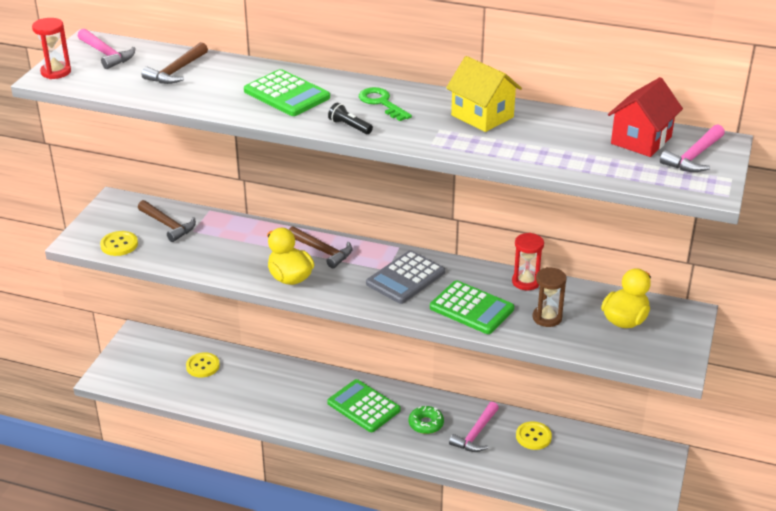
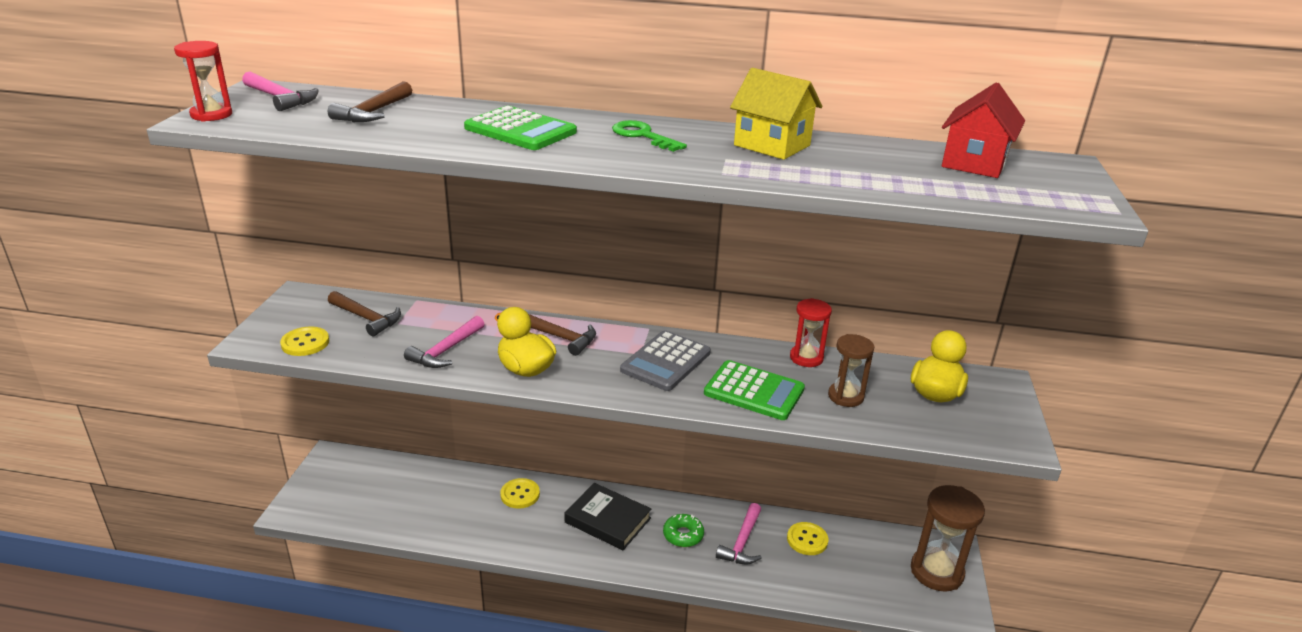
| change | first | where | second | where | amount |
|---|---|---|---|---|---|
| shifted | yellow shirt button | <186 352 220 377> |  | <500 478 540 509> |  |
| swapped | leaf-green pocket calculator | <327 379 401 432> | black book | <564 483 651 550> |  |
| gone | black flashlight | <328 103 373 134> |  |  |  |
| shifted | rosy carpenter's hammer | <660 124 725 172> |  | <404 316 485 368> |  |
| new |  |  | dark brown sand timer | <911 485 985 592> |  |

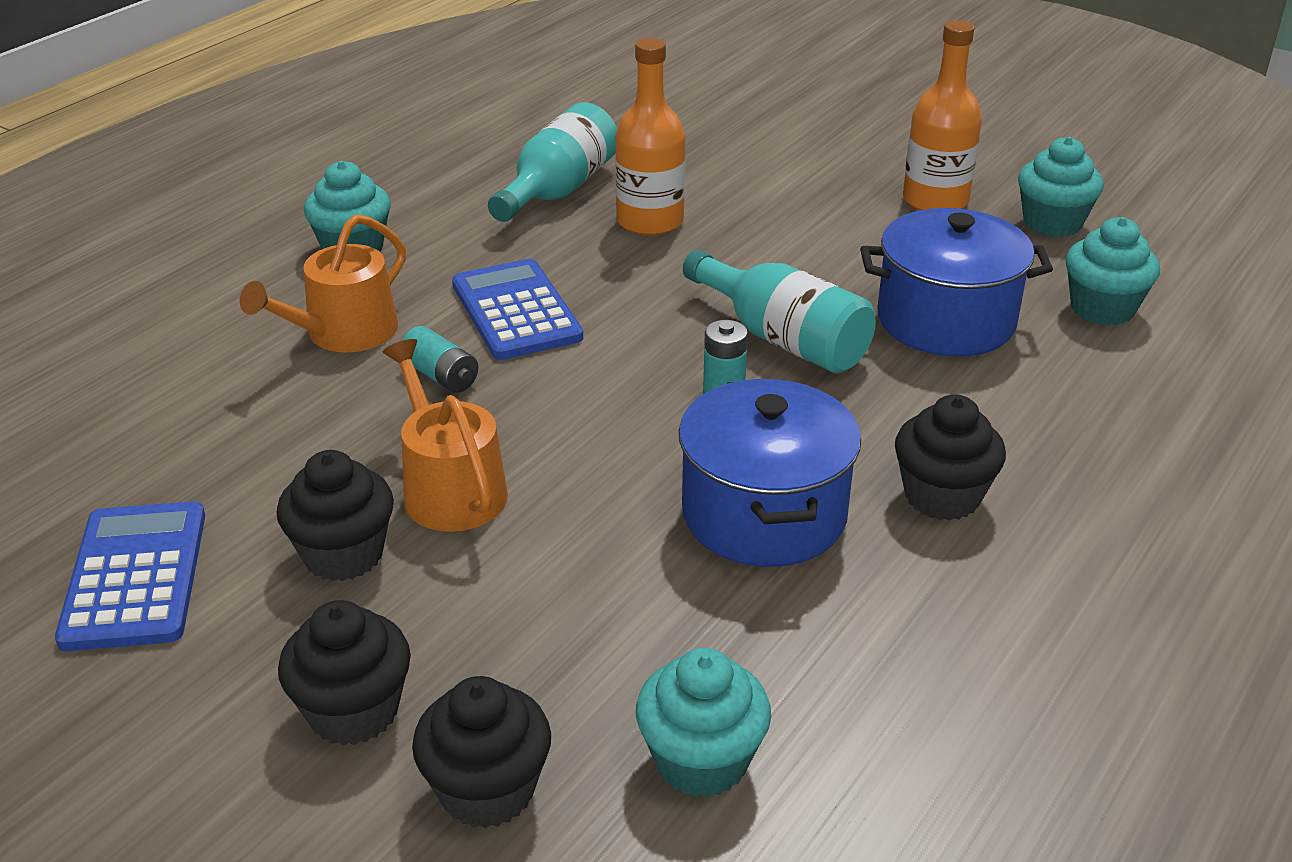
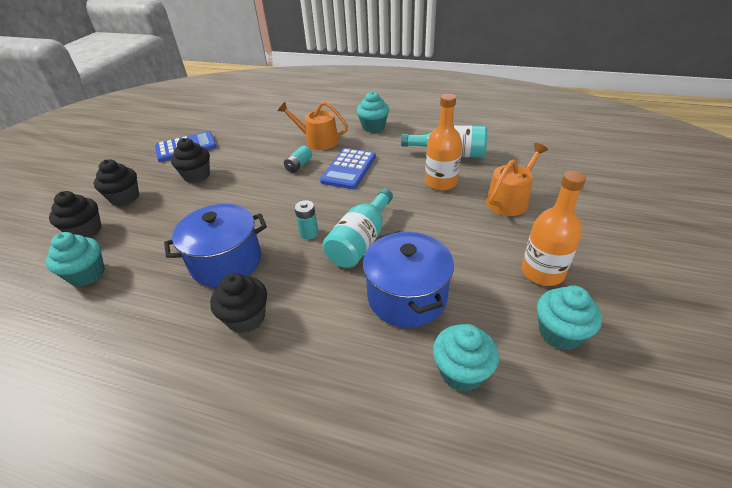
| change | first | where | second | where | amount |
|---|---|---|---|---|---|
| shifted | orange-coloured watering pot | <383 339 508 532> |  | <486 143 548 216> |  |
| rotated | cobalt pocket calculator | <452 259 583 360> |  | <320 148 376 189> | 150 degrees clockwise |

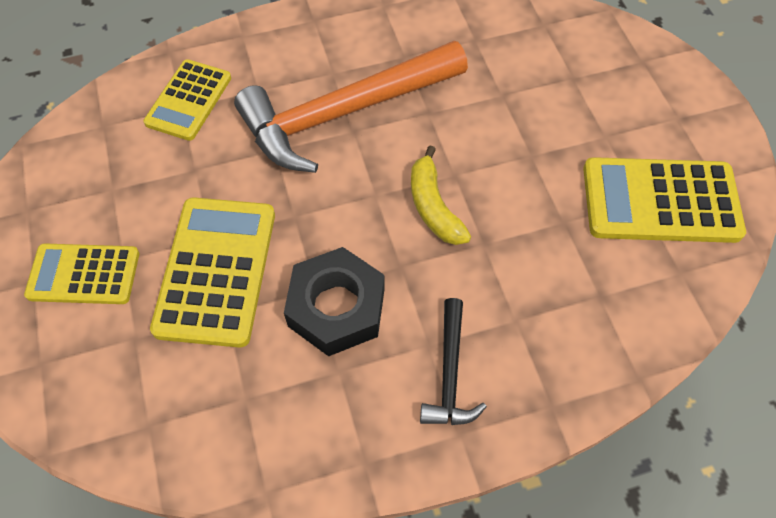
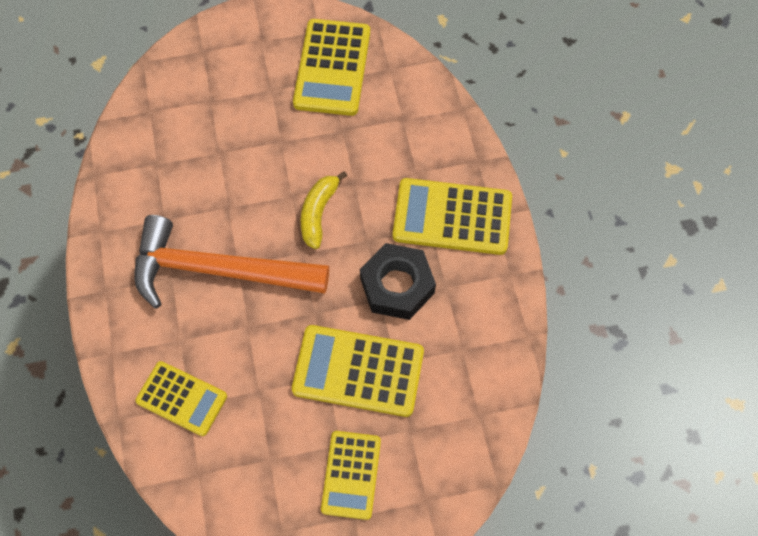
| change | first | where | second | where | amount |
|---|---|---|---|---|---|
| rotated | orange-coloured carpenter's hammer | <234 41 468 173> |  | <134 215 329 309> | 120 degrees clockwise |
| rotated | yellow banana fruit | <411 146 471 245> |  | <301 171 347 249> | 120 degrees clockwise |
| swapped | black carpenter's hammer | <420 298 487 425> | yellow pocket calculator | <393 178 512 255> |  |

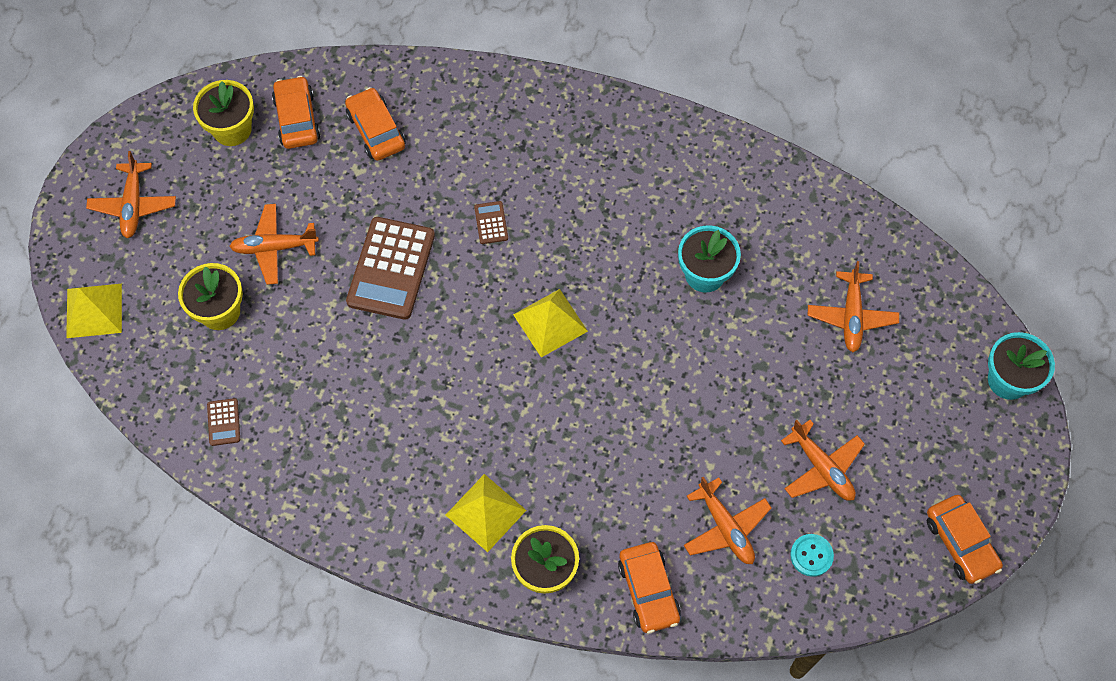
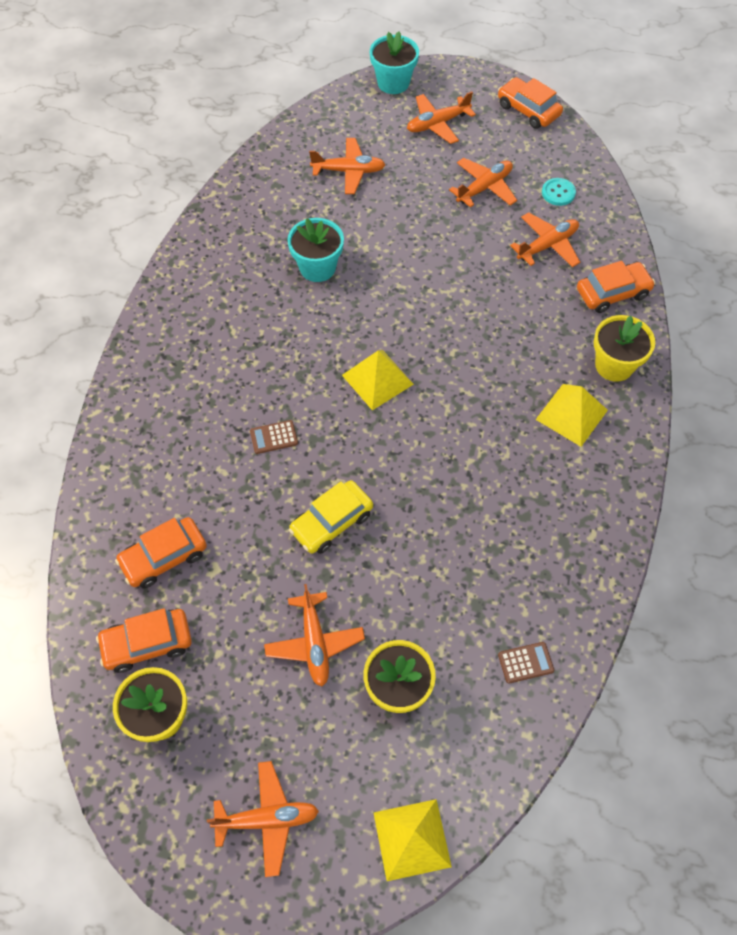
| change | first | where | second | where | amount |
|---|---|---|---|---|---|
| swapped | dark brown pocket calculator | <346 217 435 320> | yellow car | <289 480 373 554> |  |
| rotated | orange-coloured car | <927 495 1003 584> |  | <498 77 563 129> | 105 degrees counterclockwise |
| new |  |  | orange-coloured aeroplane | <407 91 476 144> |  |

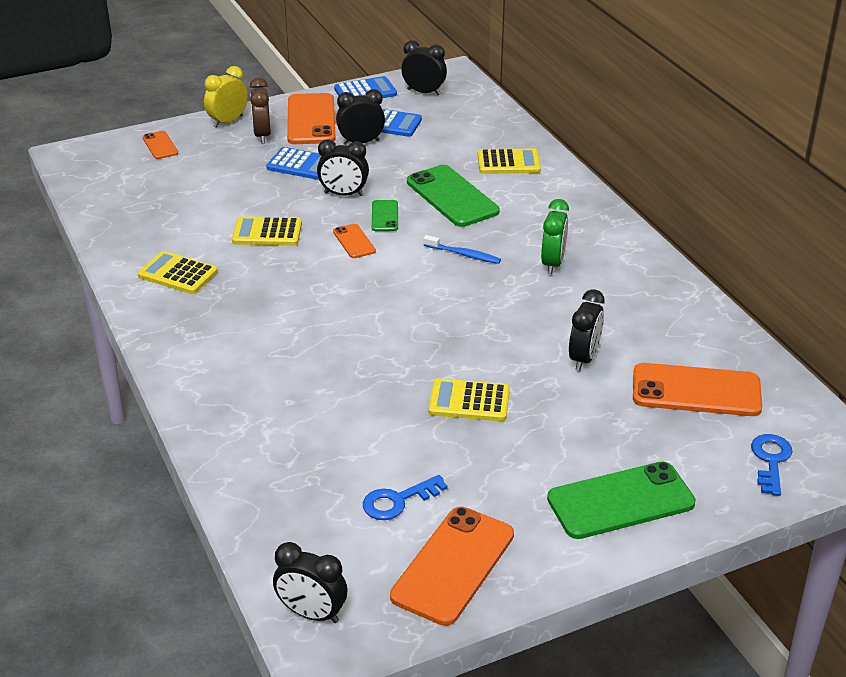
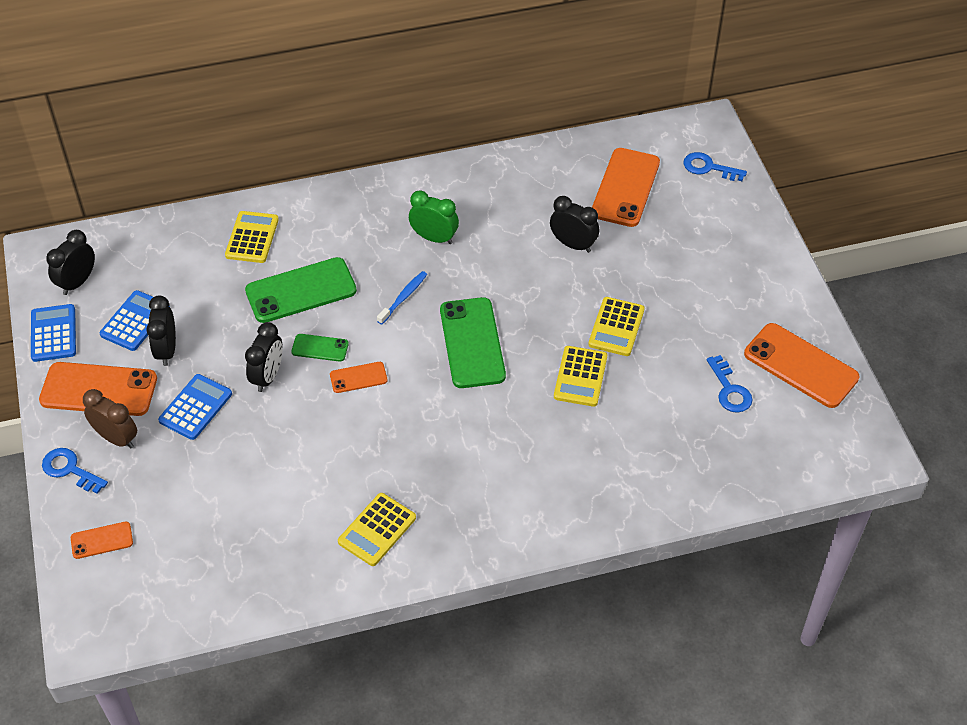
| change | first | where | second | where | amount |
|---|---|---|---|---|---|
| swapped | yellow bedside clock | <204 66 248 128> | cobalt latchkey | <42 448 108 494> |  |
| shifted | yellow pocket calculator | <232 216 302 246> |  | <554 346 607 407> |  |
| rotated | dark brown bedside clock | <250 78 271 144> |  | <83 389 137 449> | 150 degrees counterclockwise |
| gone | black bedside clock | <273 542 348 623> |  |  |  |
| shifted | leaf-green smartphone | <547 462 696 539> |  | <440 297 506 388> |  |

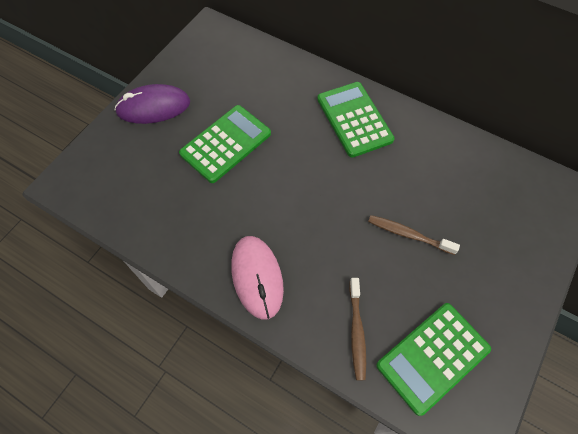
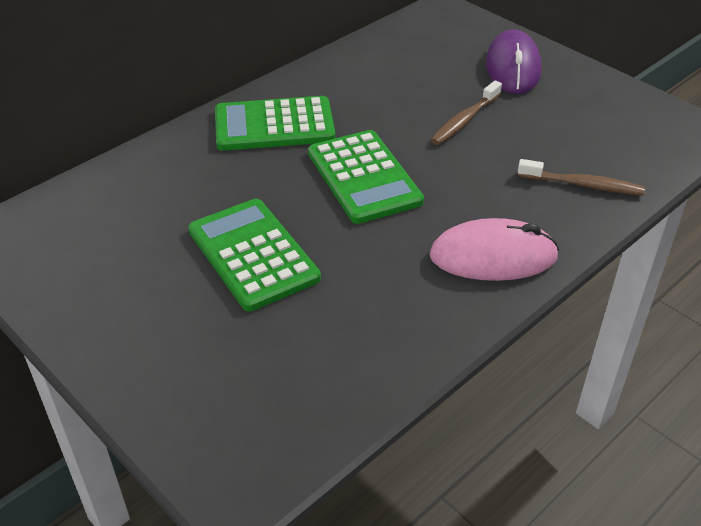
| change | first | where | second | where | amount |
|---|---|---|---|---|---|
| shifted | violet PC mouse | <115 84 190 124> |  | <486 29 542 94> |  |
| shifted | leaf-green pocket calculator | <376 303 491 416> |  | <308 130 424 224> |  |

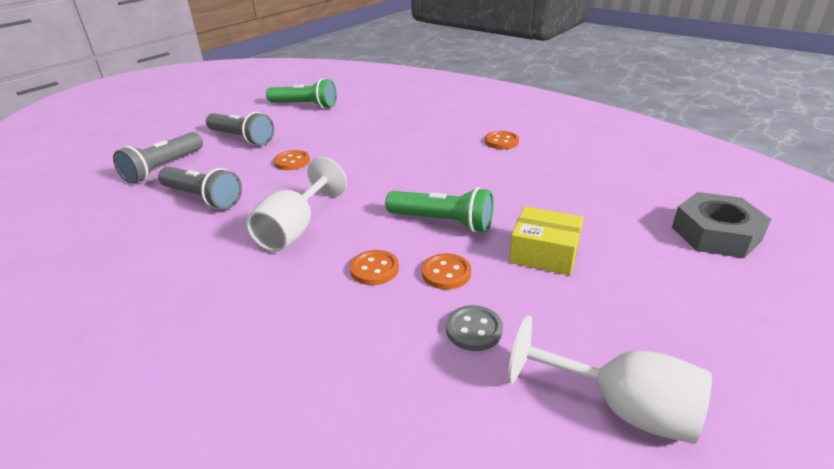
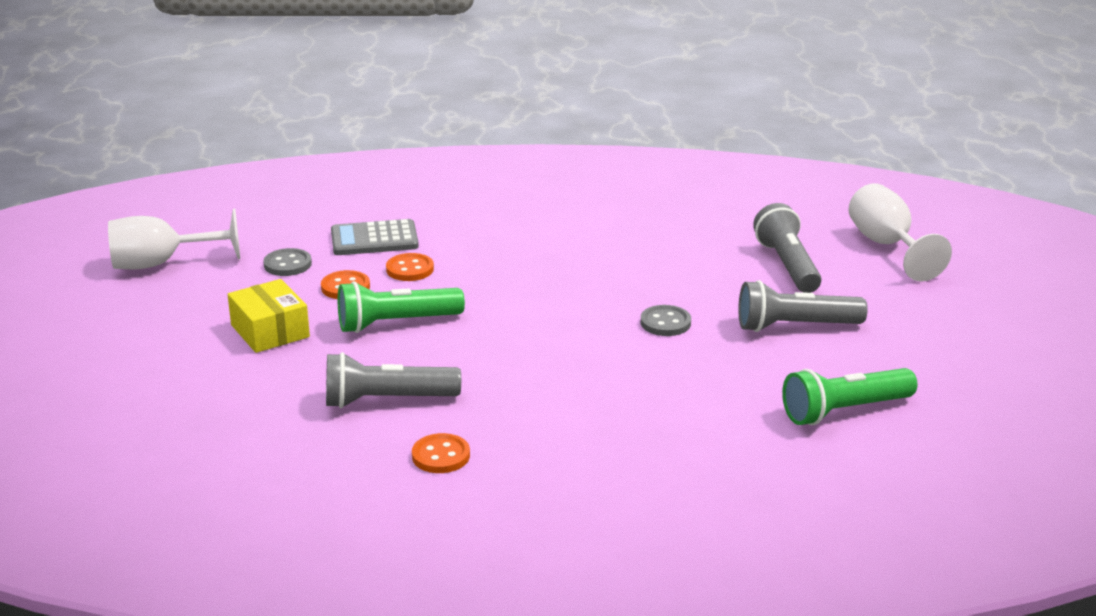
| change | first | where | second | where | amount |
|---|---|---|---|---|---|
| shifted | ash-grey flashlight | <158 167 242 209> |  | <326 352 461 408> |  |
| shifted | snow-white goblet | <246 157 347 252> |  | <848 183 952 282> |  |
| repainted | orange-coloured shirt button | <274 150 310 170> | ash-grey shirt button | <641 305 691 336> |  |
| rotated | yellow parcel | <509 206 584 275> |  | <228 279 310 353> | 75 degrees clockwise |
| gone | ash-grey hex nut | <672 192 771 258> |  |  |  |
| new |  |  | ash-grey pocket calculator | <331 219 419 255> |  |

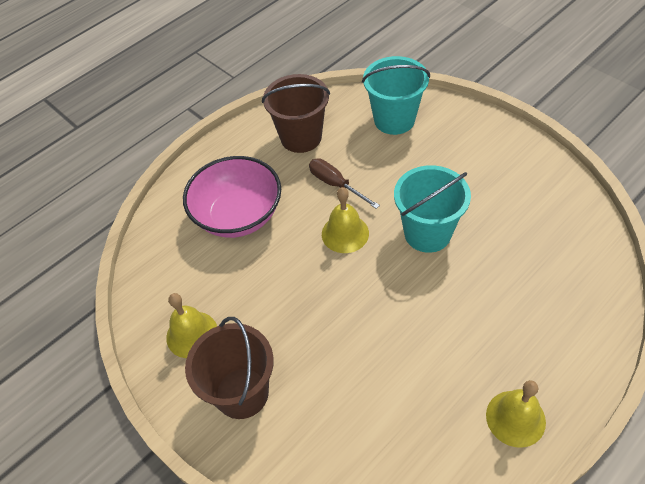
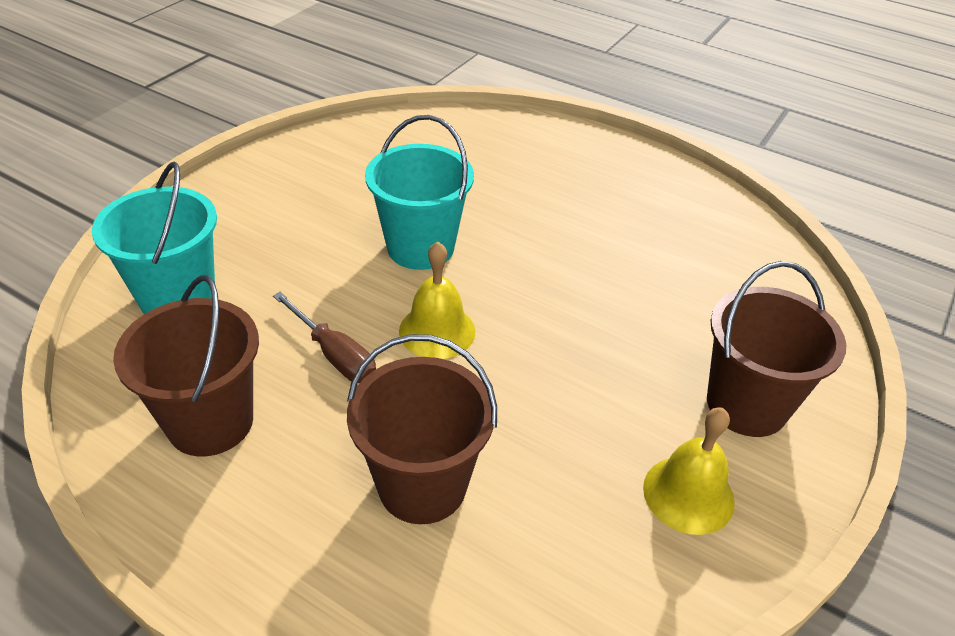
| change | first | where | second | where | amount |
|---|---|---|---|---|---|
| swapped | rosy serving bowl | <183 156 281 238> | dark brown pail | <347 334 497 524> |  |
| rotated | dark brown screwdriver | <309 158 380 209> |  | <273 292 376 383> | 75 degrees counterclockwise |
| gone | yellow school bell | <486 380 546 448> |  |  |  |

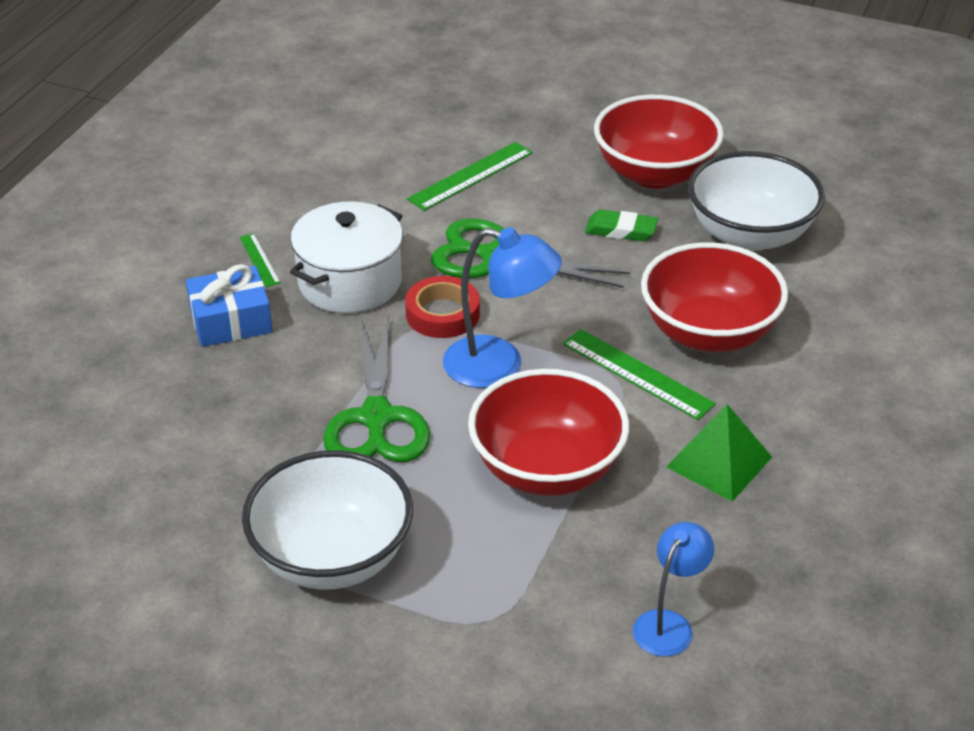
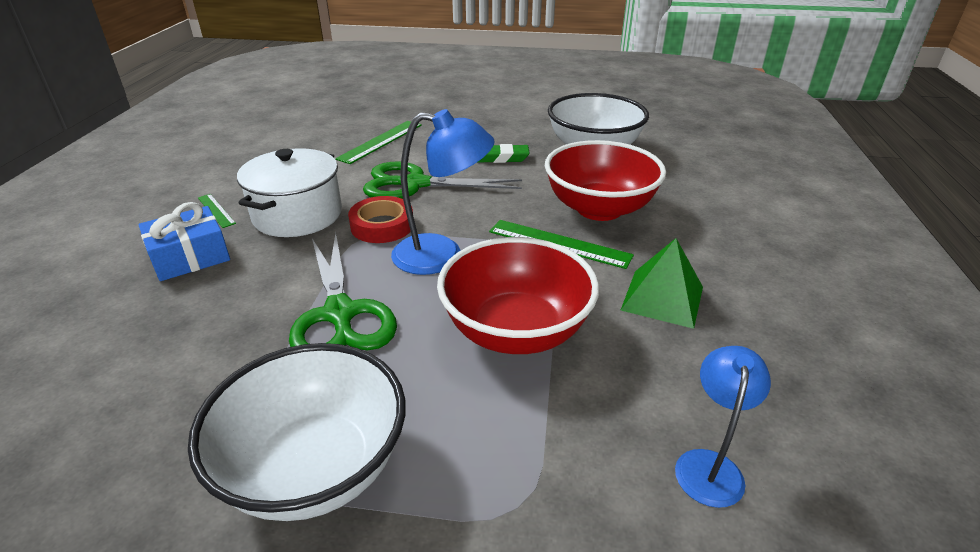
| change | first | where | second | where | amount |
|---|---|---|---|---|---|
| gone | crimson serving bowl | <594 95 724 189> |  |  |  |

